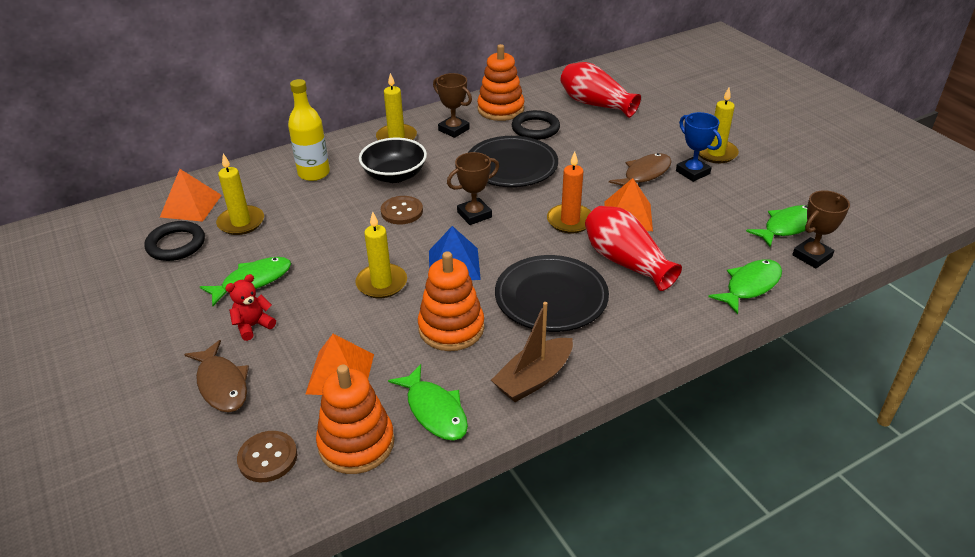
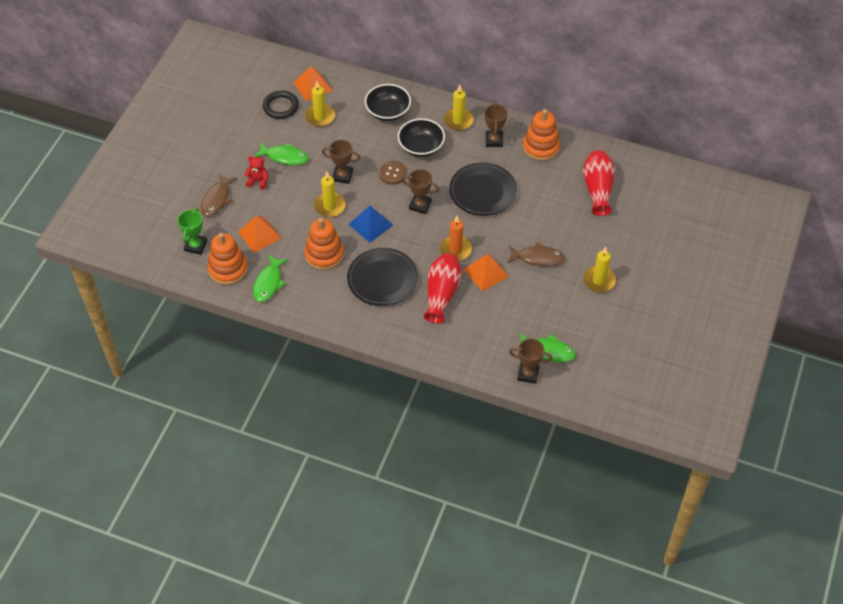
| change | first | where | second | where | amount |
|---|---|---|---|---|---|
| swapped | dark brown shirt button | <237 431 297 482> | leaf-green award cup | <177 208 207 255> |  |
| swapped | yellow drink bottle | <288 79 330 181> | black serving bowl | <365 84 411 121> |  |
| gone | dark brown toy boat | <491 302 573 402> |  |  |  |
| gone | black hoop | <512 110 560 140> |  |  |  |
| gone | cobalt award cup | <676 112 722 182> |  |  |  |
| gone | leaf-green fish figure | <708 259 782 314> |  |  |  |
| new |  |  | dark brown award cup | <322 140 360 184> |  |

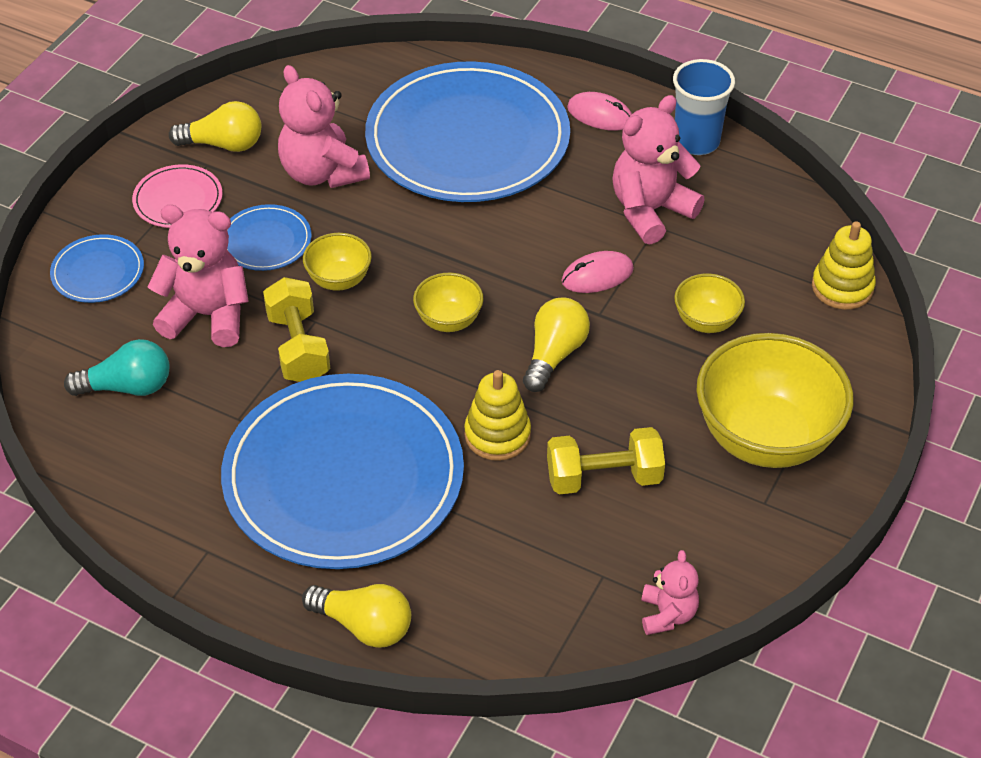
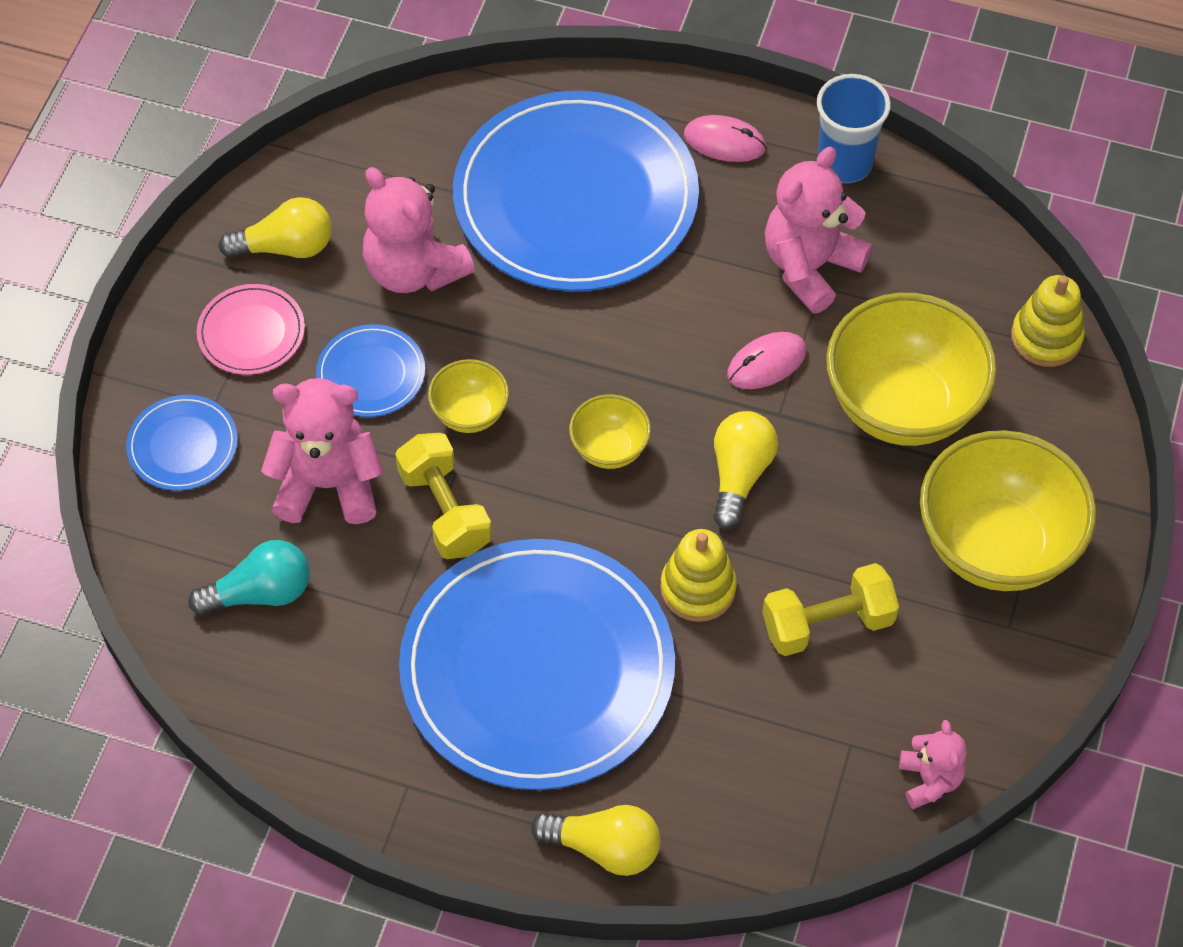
| change | first | where | second | where | amount |
|---|---|---|---|---|---|
| scaled | yellow serving bowl | <674 274 745 333> |  | <826 293 997 446> | x2.07 |

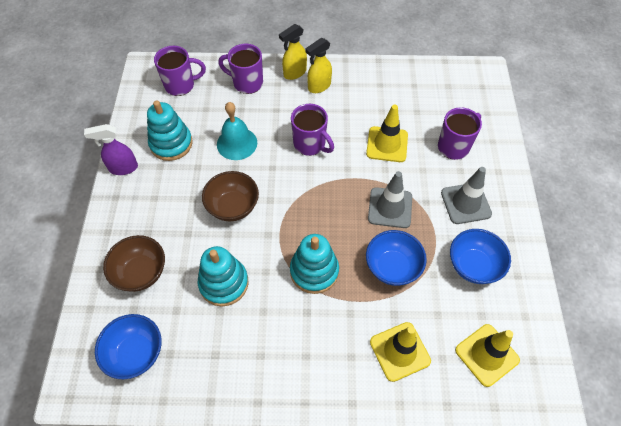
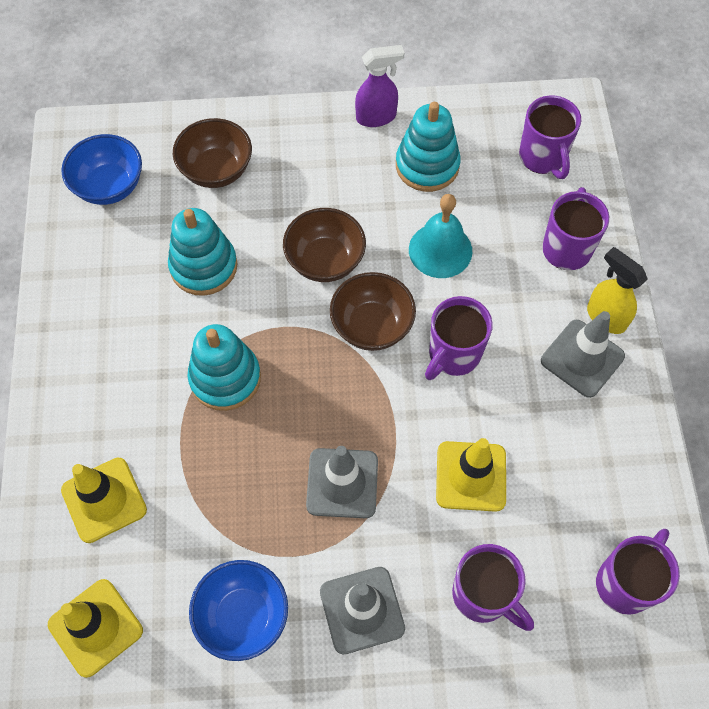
| change | first | where | second | where | amount |
|---|---|---|---|---|---|
| rotated | violet spray cleaner | <84 124 138 175> |  | <355 45 404 127> | 90 degrees clockwise |
| swapped | yellow spray cleaner | <306 38 332 93> | ash-grey safety cone | <541 311 625 398> |  |
| gone | cobalt serving bowl | <366 230 427 286> |  |  |  |
| new |  |  | dark brown serving bowl | <330 272 416 351> |  |
| new |  |  | violet tea mug | <596 529 680 615> |  |

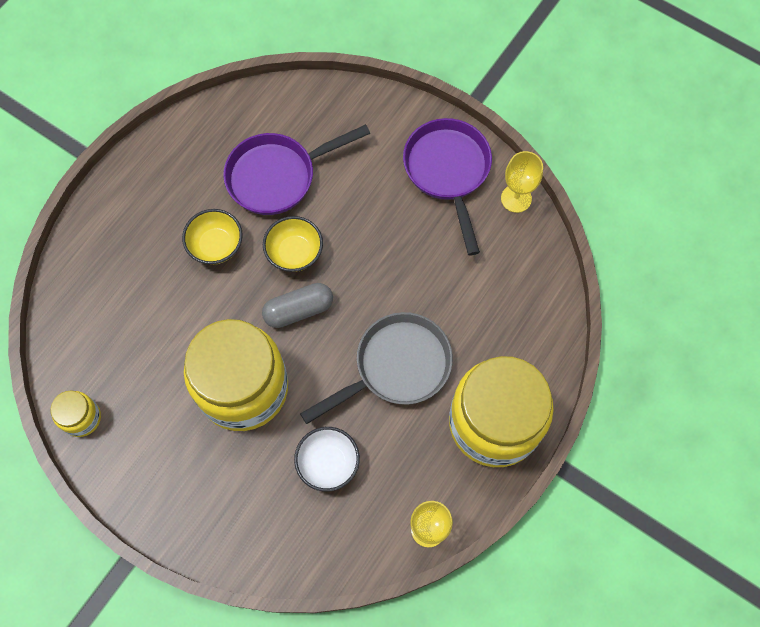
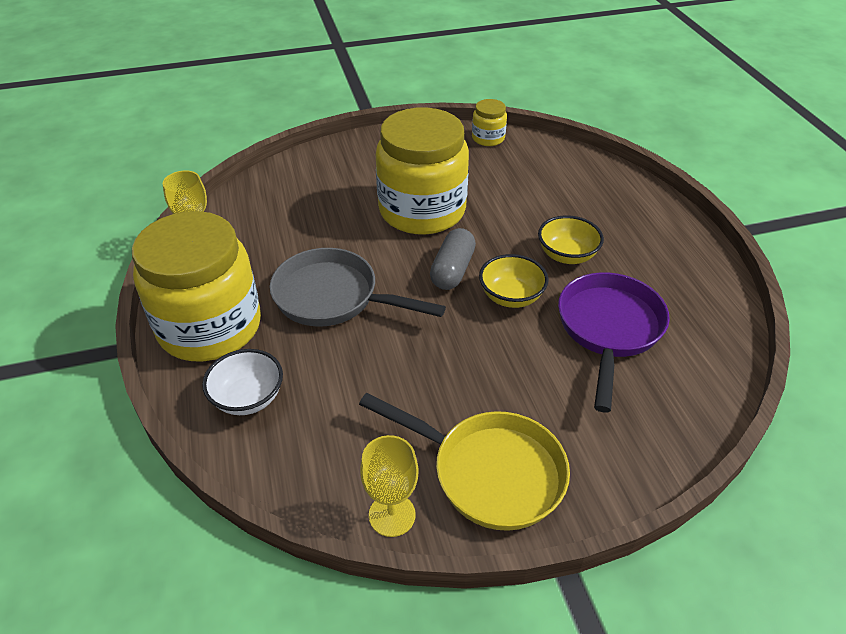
| change | first | where | second | where | amount |
|---|---|---|---|---|---|
| shifted | snow-white serving bowl | <294 427 360 492> |  | <202 349 283 415> |  |
| rotated | ash-grey pan | <300 312 453 424> |  | <270 248 446 327> | 105 degrees clockwise |
| repainted | violet pan | <403 118 492 255> | yellow pan | <359 393 570 531> |  |

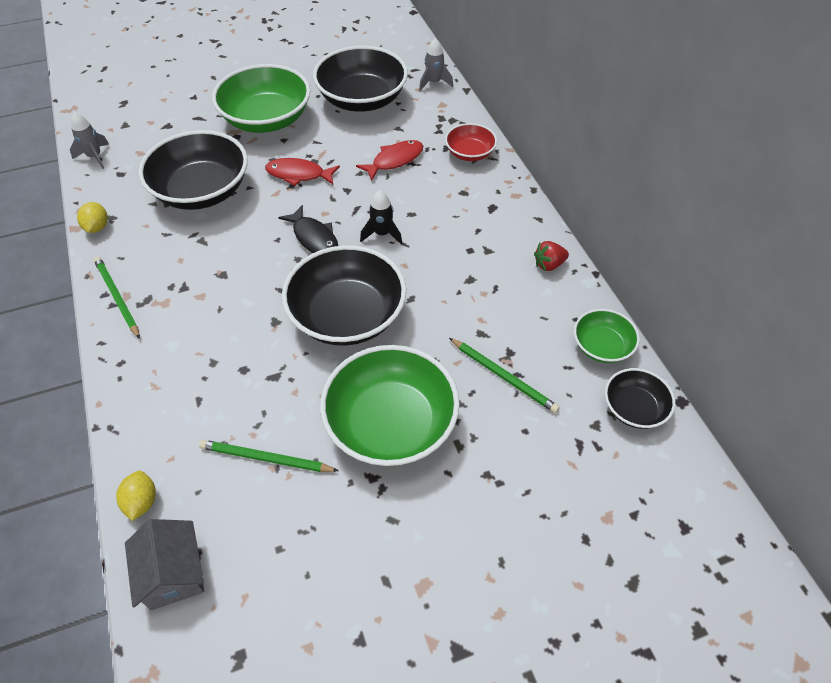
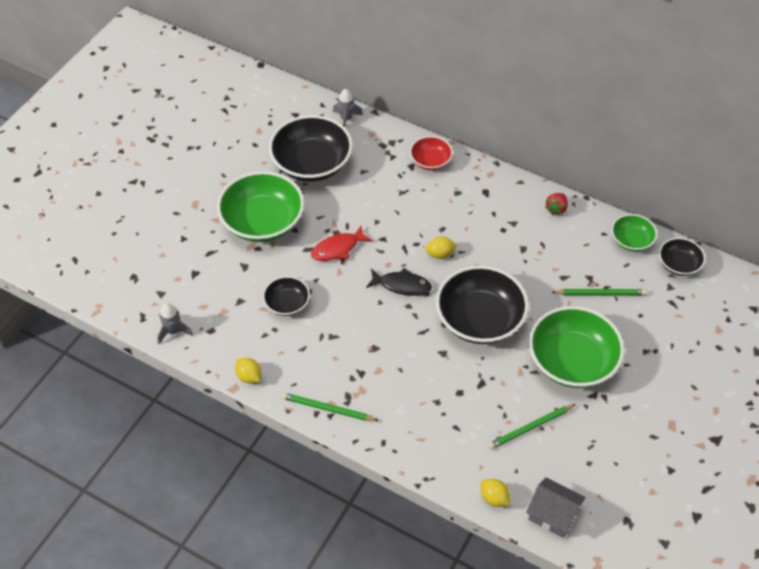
| change | first | where | second | where | amount |
|---|---|---|---|---|---|
| scaled | black serving bowl | <138 130 248 210> |  | <263 276 310 316> | x0.52 |
| gone | crimson fish figure | <356 140 423 181> |  |  |  |
| swapped | black toy rocket | <360 190 402 244> | yellow toy lemon | <426 236 457 259> |  |

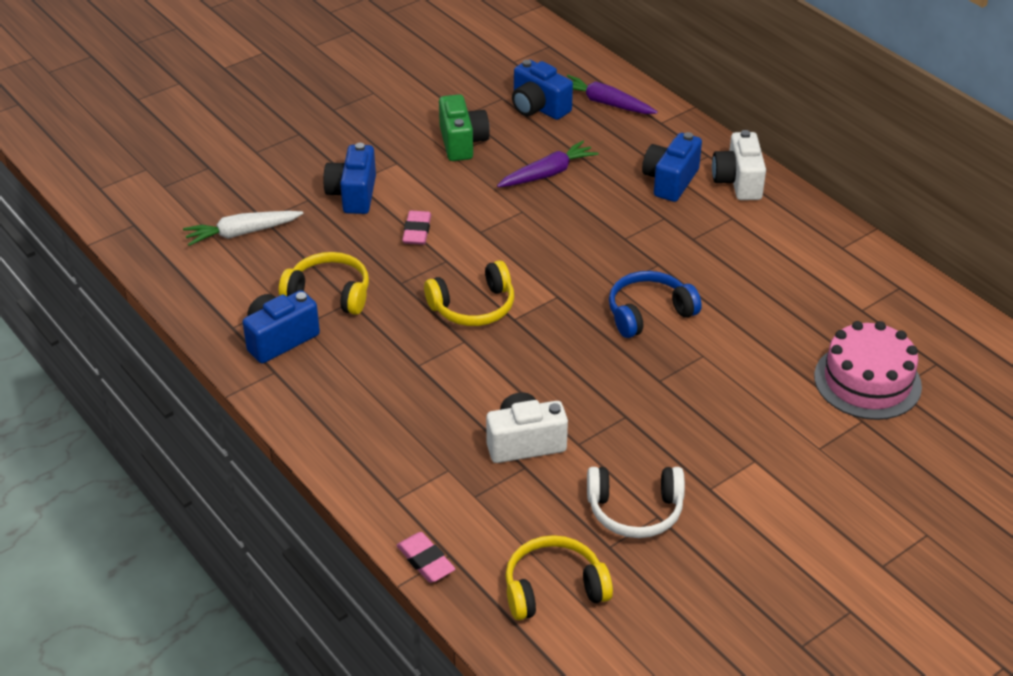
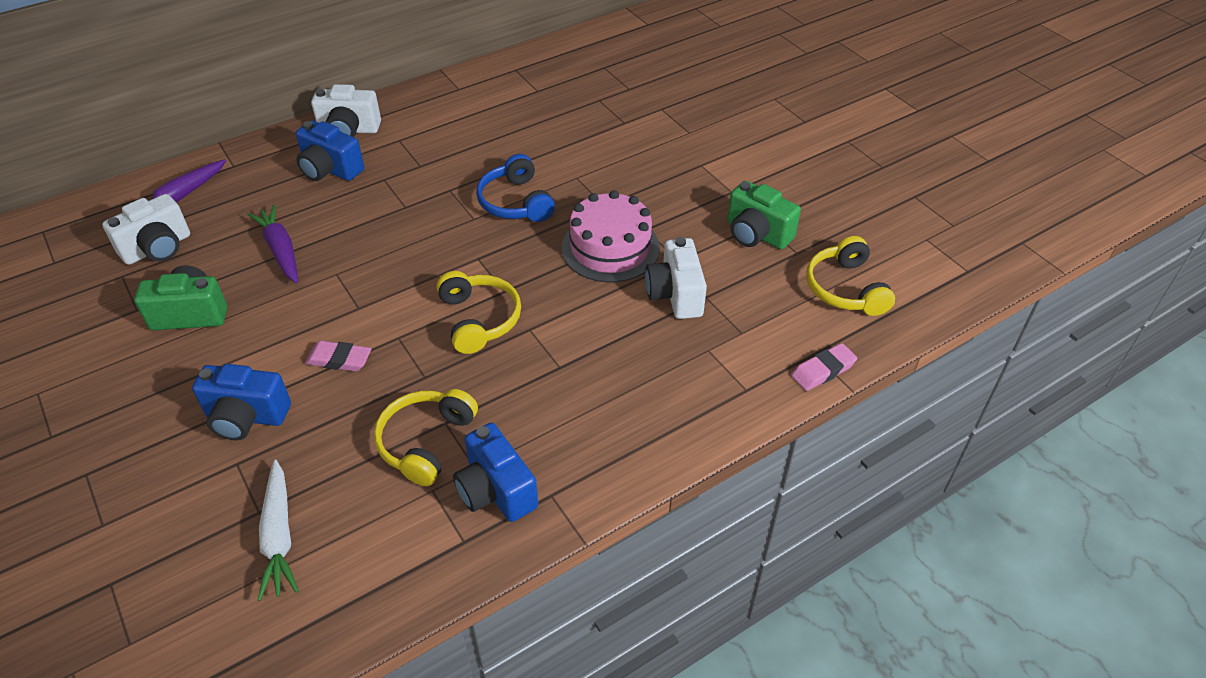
| change | first | where | second | where | amount |
|---|---|---|---|---|---|
| repainted | cobalt camera | <512 59 573 120> | snow-white camera | <102 194 190 265> |  |
| swapped | snow-white headset | <587 467 685 538> | leaf-green camera | <727 181 801 249> |  |
| shifted | rosy gateau | <814 321 922 420> |  | <562 190 660 282> |  |

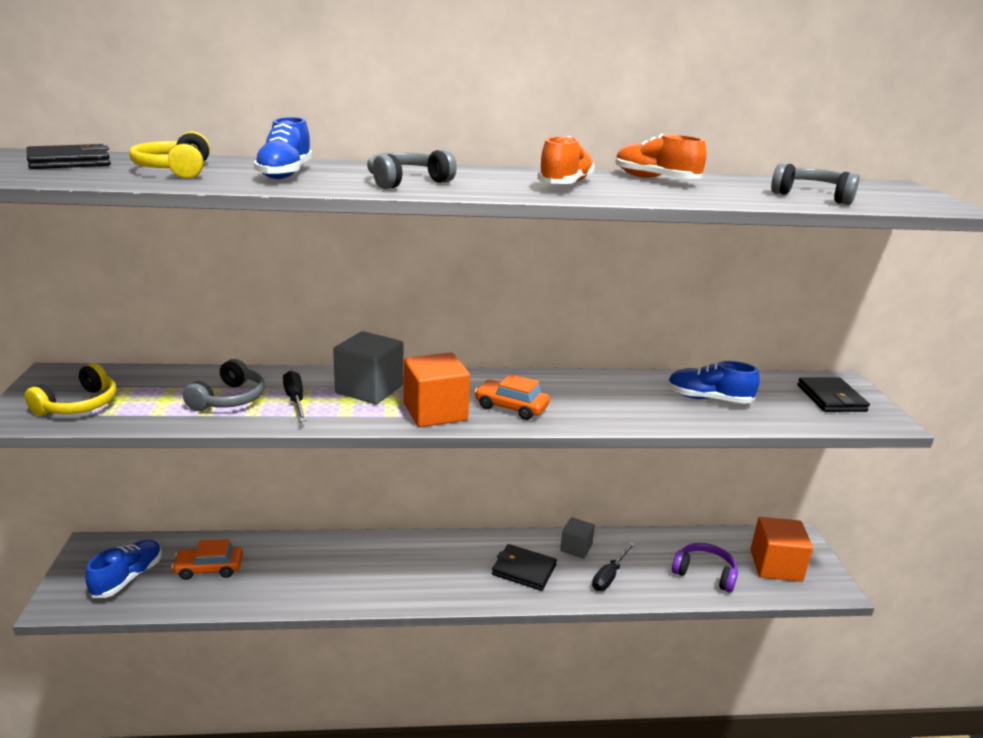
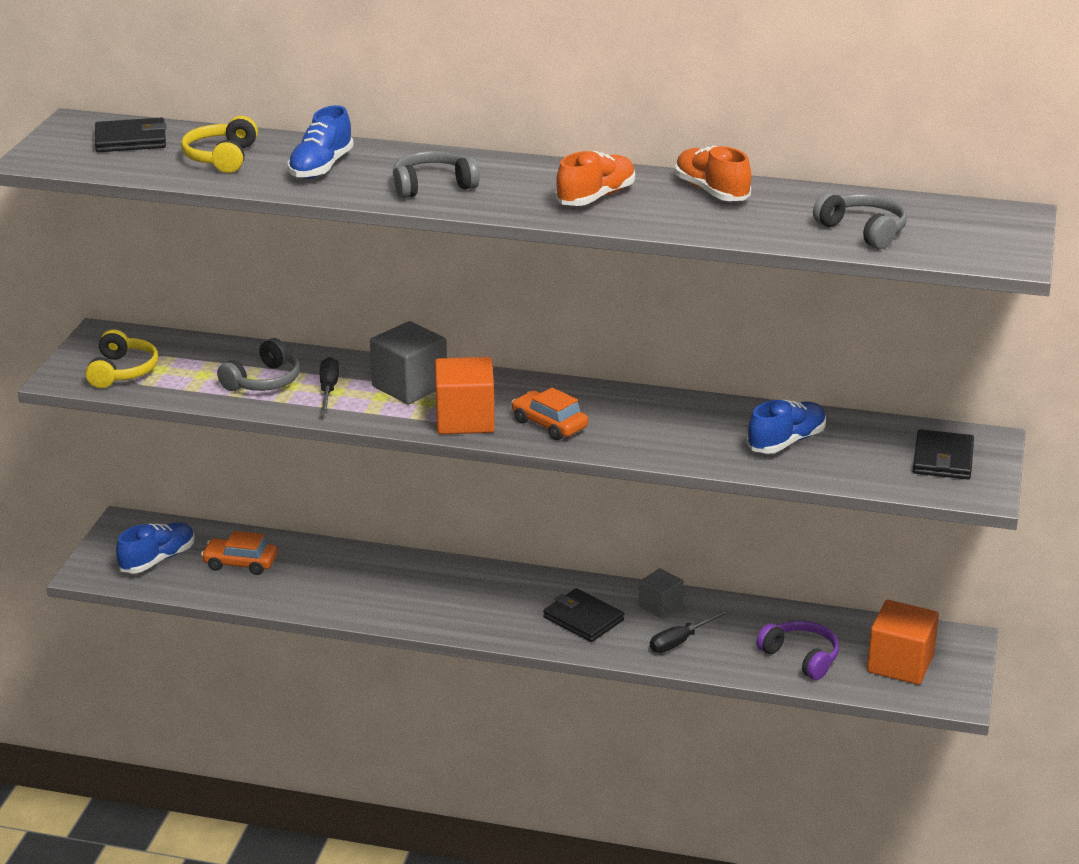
| change | first | where | second | where | amount |
|---|---|---|---|---|---|
| rotated | yellow headset | <24 363 116 416> |  | <85 330 159 388> | 45 degrees counterclockwise |
| rotated | cobalt sneaker | <667 361 760 404> |  | <747 400 826 454> | 105 degrees clockwise |

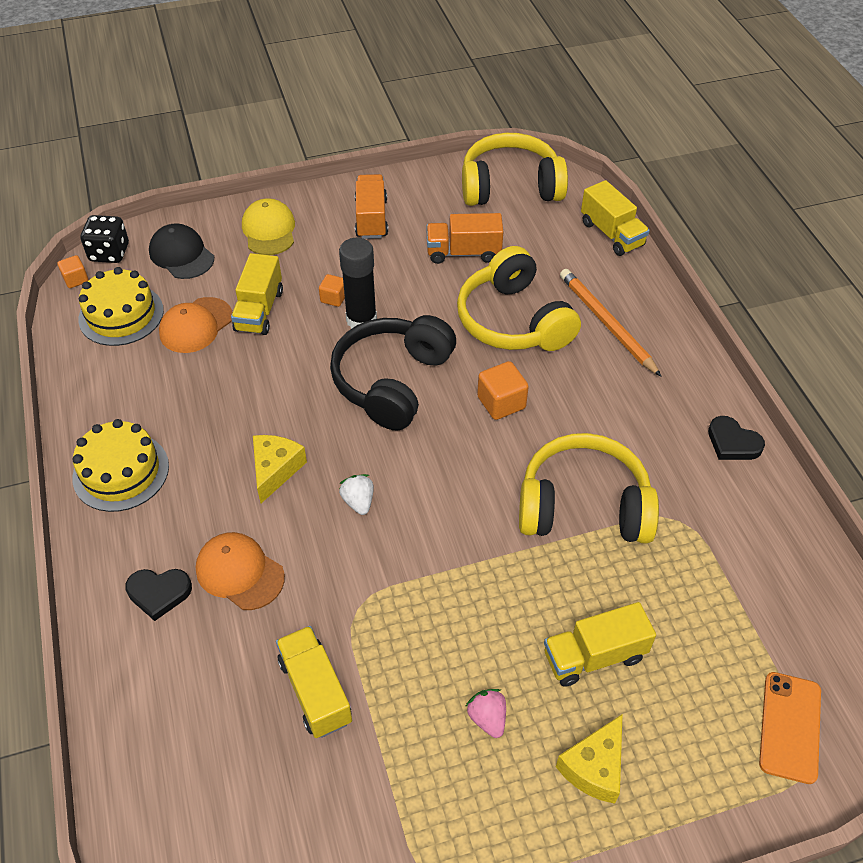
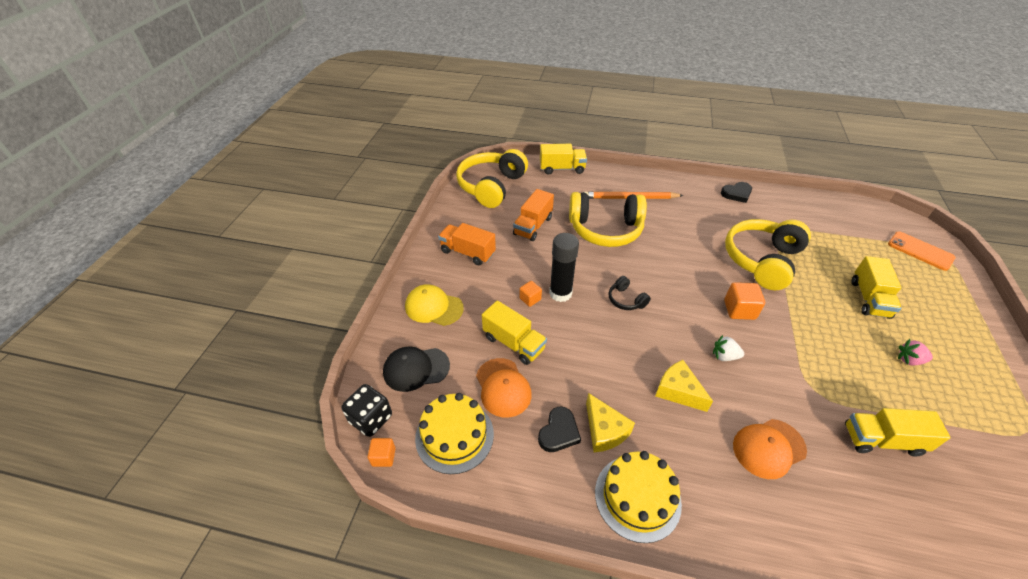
| change | first | where | second | where | amount |
|---|---|---|---|---|---|
| shifted | black heart | <125 569 192 621> |  | <538 407 581 452> |  |
| scaled | black headset | <330 315 456 431> |  | <608 276 651 310> | x0.44 |
| shifted | orange-coloured solid cube | <477 361 529 420> |  | <724 282 765 320> |  |
| shifted | yellow piece of cheese | <556 714 623 804> |  | <586 393 635 452> |  |

